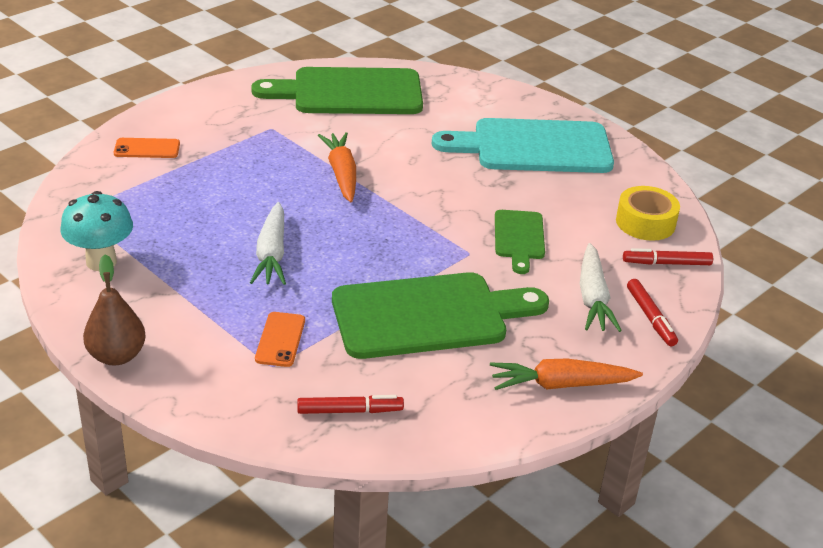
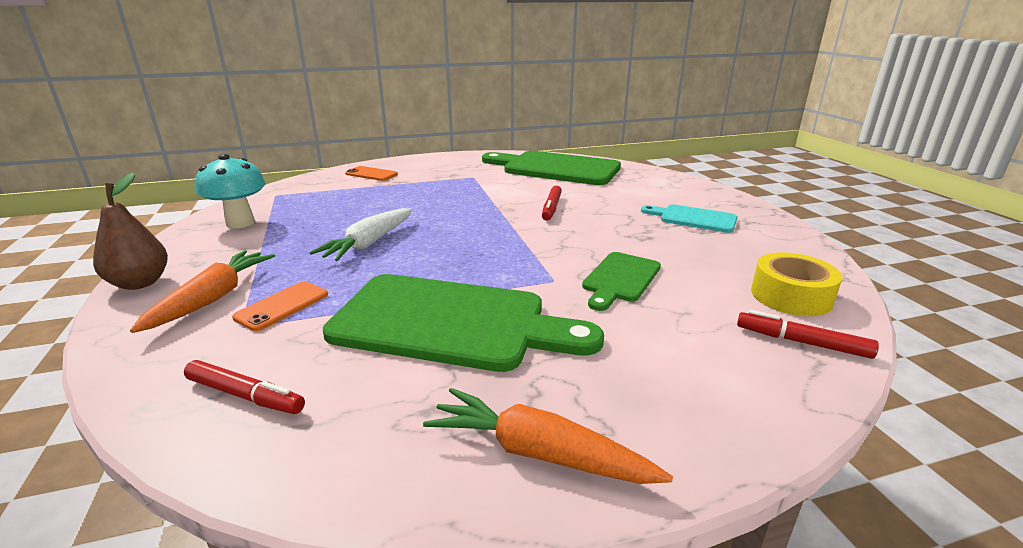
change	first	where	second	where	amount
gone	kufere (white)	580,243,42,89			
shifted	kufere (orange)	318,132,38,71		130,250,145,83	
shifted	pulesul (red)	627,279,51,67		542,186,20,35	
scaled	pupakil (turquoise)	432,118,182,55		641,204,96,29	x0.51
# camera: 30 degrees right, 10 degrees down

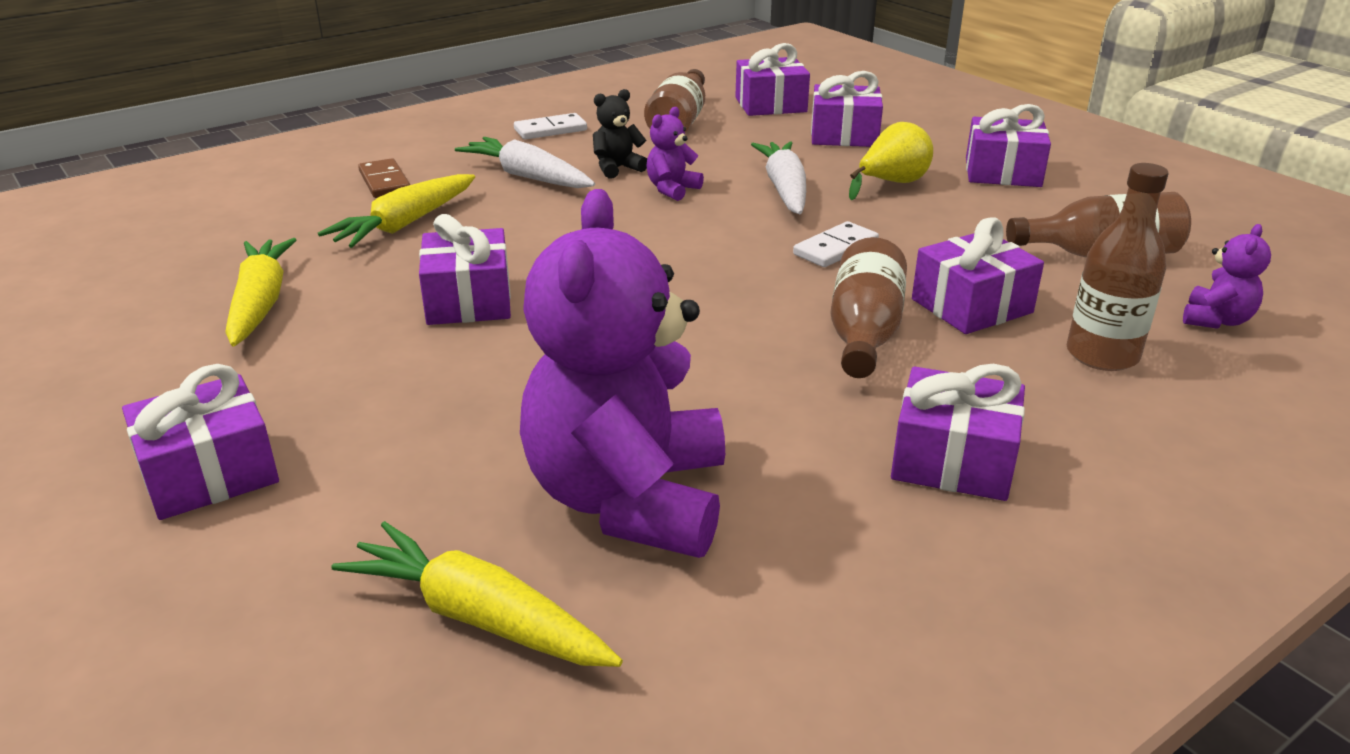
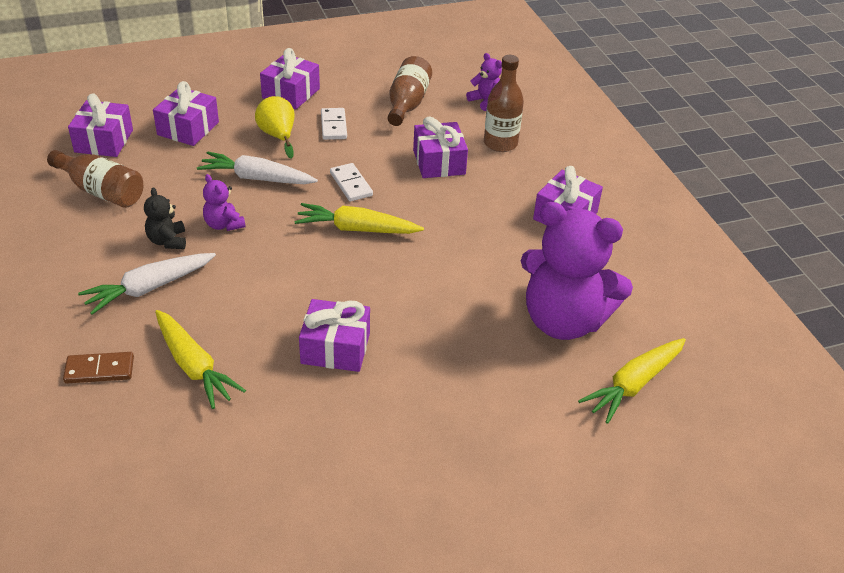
change	first	where	second	where	amount
gone	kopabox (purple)	122,364,157,156			
gone	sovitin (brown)	830,237,77,141			
shifted	kufere (yellow)	225,238,72,108		294,203,130,31	
shifted	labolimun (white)	514,113,73,27		321,108,26,32	
# camera: 75 degrees left, 10 degrees up

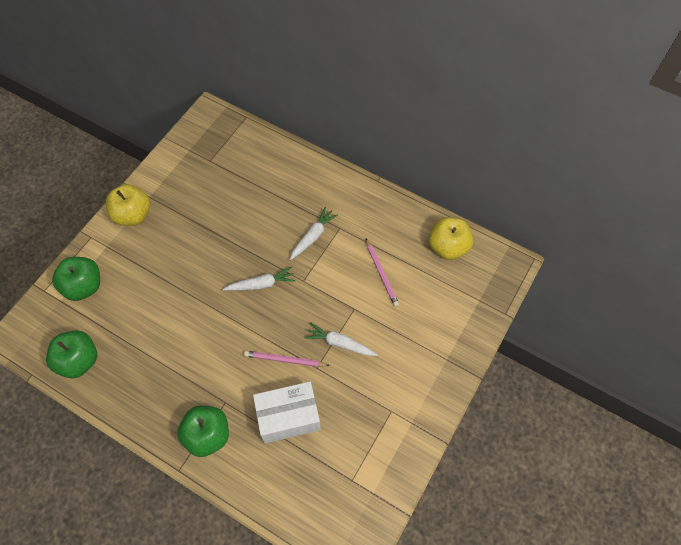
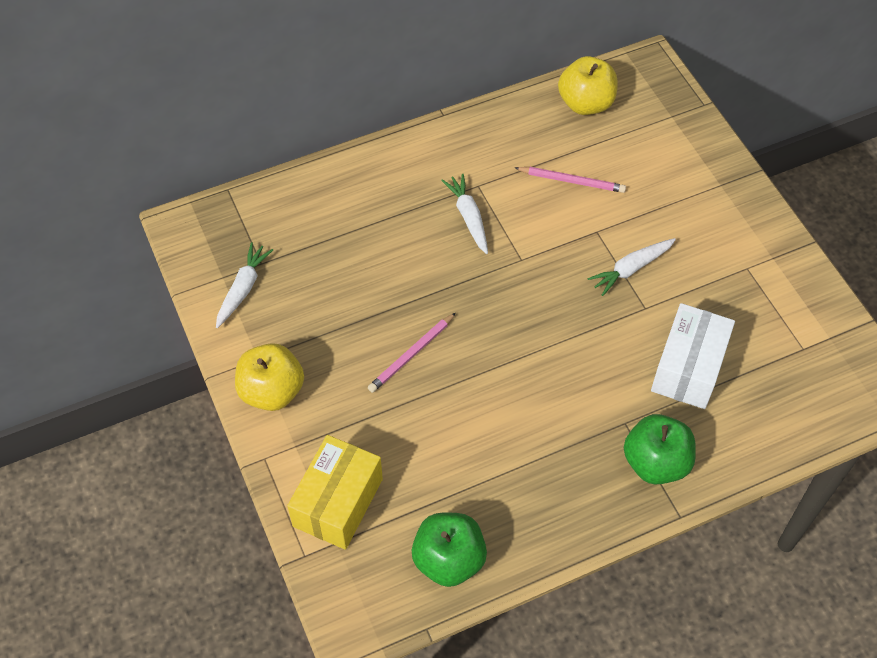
change	first	where	second	where	amount
shifted	kufere (white)	223,267,73,24		216,242,57,86	
shifted	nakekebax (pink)	244,351,86,16		368,313,88,80	
swapped	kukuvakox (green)	52,257,48,44	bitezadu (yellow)	287,435,96,115	
# camera: 55 degrees left, 5 degrees down

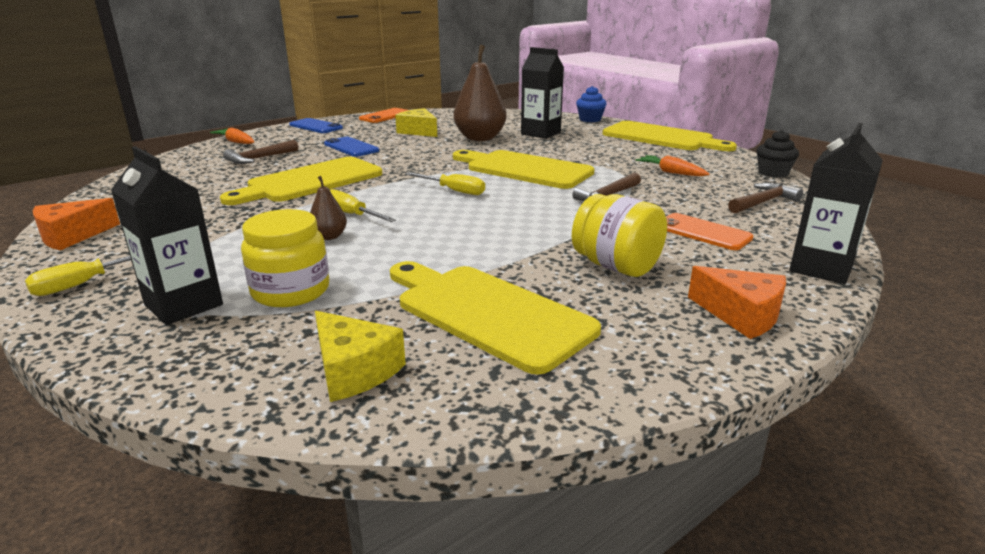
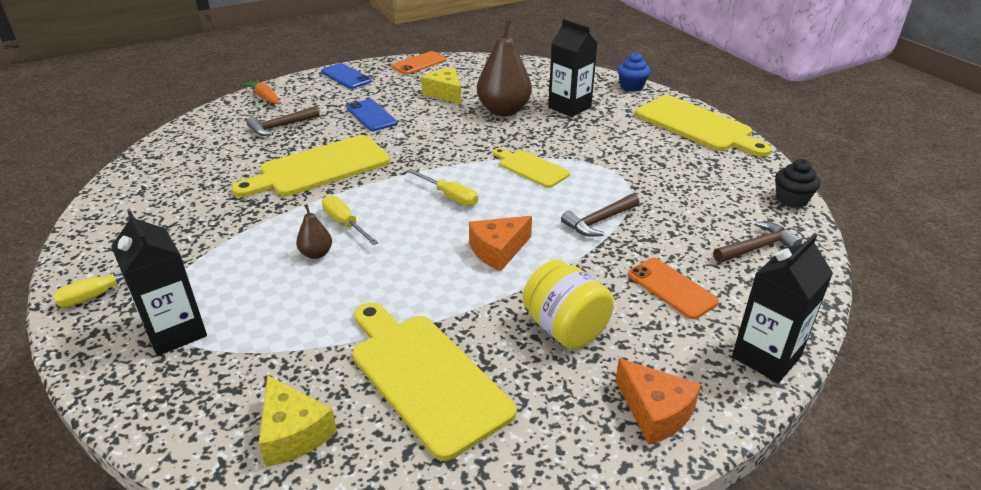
change	first	where	second	where	amount
gone	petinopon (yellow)	241,209,88,98			
gone	kufere (orange)	636,155,73,21			
shifted	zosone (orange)	33,198,87,52		469,216,63,55	
scaled	pupakil (yellow)	453,150,141,39		493,148,77,40	x0.57
# camera: 10 degrees right, 10 degrees up

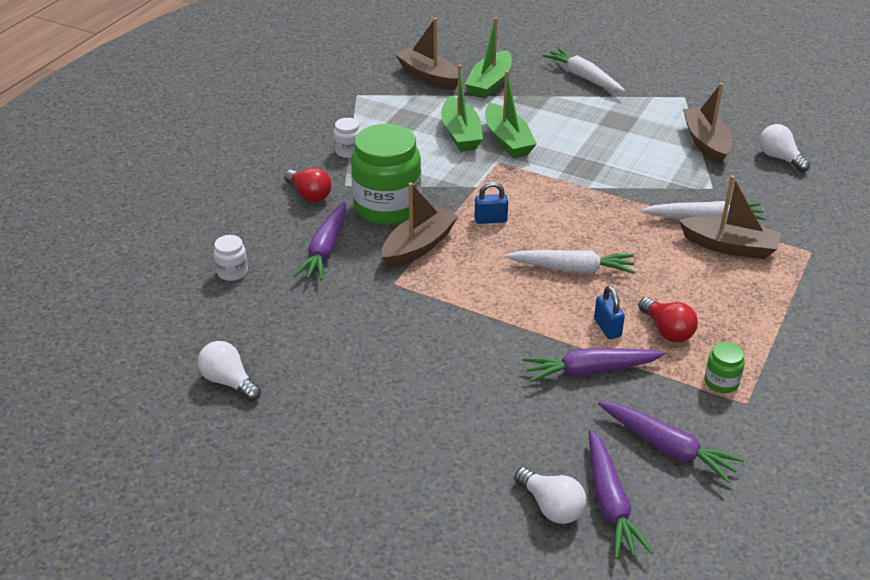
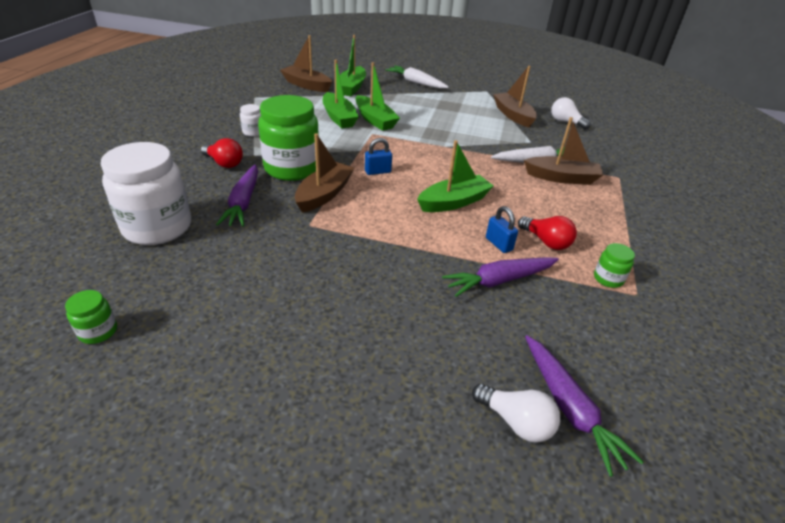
change	first	where	second	where	amount
gone	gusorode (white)	198,341,63,60			
gone	kufere (purple)	598,402,146,81			
new			petinopon (green)	65,290,52,54	
swapped	kufere (white)	505,250,130,24	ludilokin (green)	417,140,77,72	
scaled	petinopon (white)	214,235,34,46		101,142,90,103	x2.33
# camera: 15 degrees left, 0 degrees up

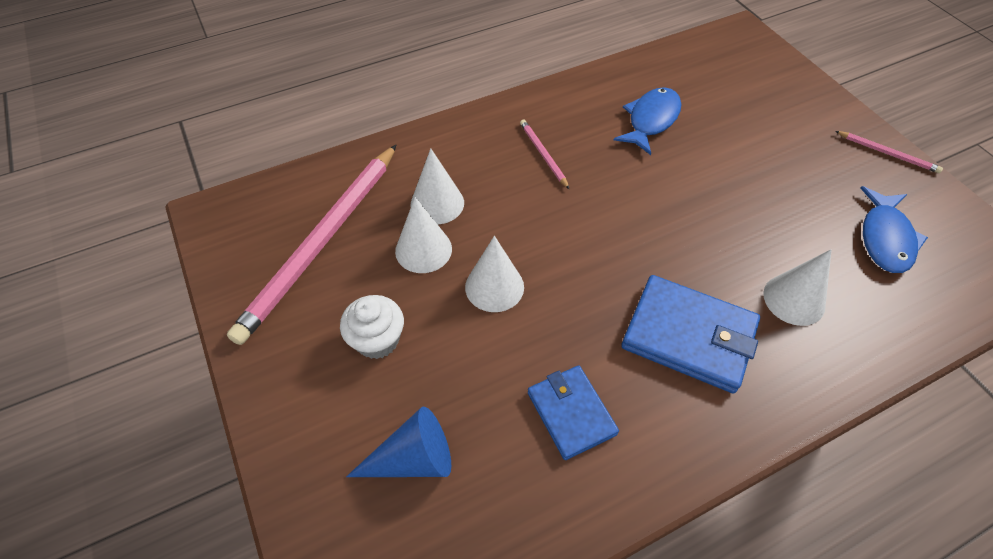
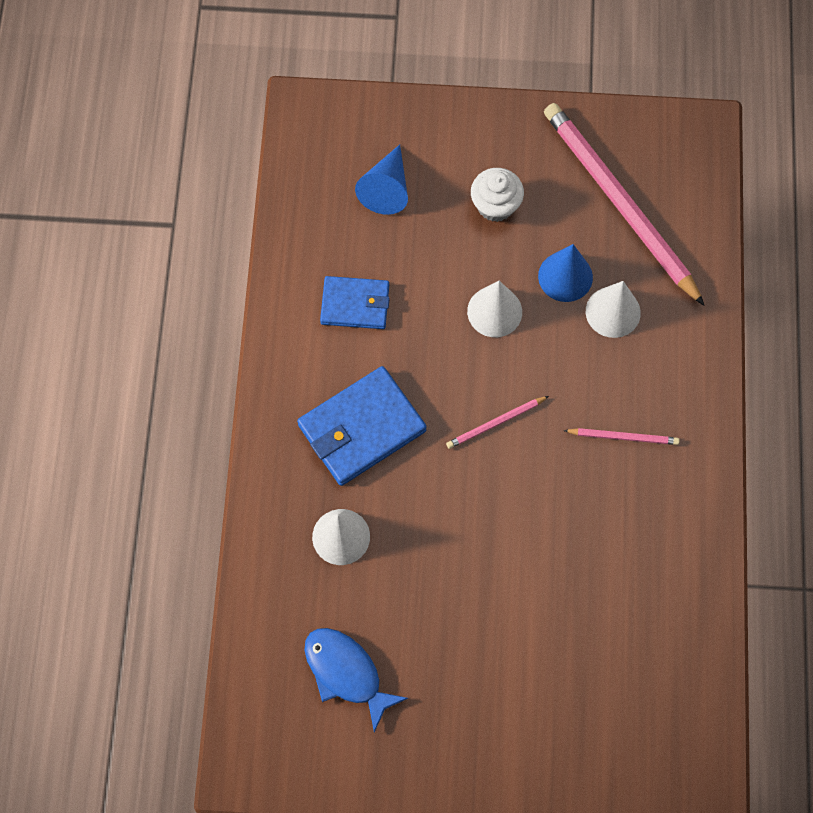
change	first	where	second	where	amount
gone	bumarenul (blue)	614,87,68,68			
shifted	nakekebax (pink)	835,131,108,42		446,396,103,53	
repainted	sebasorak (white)	395,197,57,76	sebasorak (blue)	538,244,55,58	
# camera: 120 degrees right, 15 degrees up

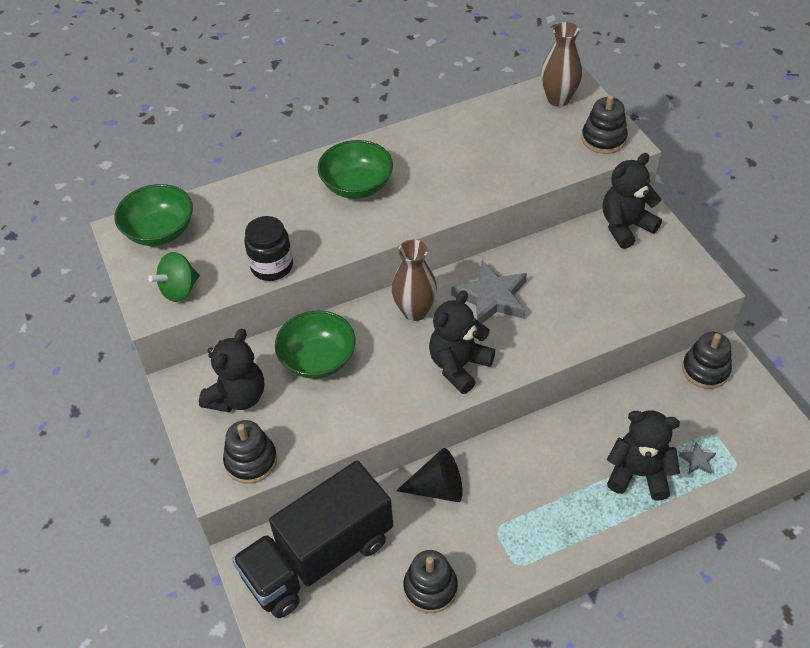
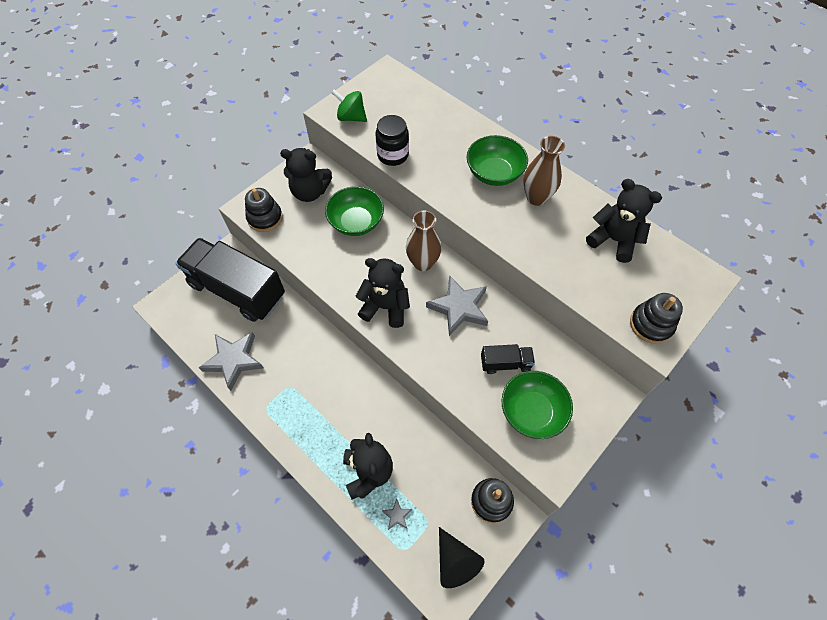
change	first	where	second	where	amount
new			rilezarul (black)	481,344,54,30	
shifted	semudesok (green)	115,184,78,62		502,371,71,68	
shifted	sebasorak (black)	396,448,67,54		439,527,46,61	
shifted	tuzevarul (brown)	541,22,41,85		523,136,42,70	
shifted	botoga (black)	603,153,59,96		586,179,76,84	
swapped	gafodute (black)	404,550,54,63	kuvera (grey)	199,332,65,59	
# camera: 65 degrees right, 10 degrees up

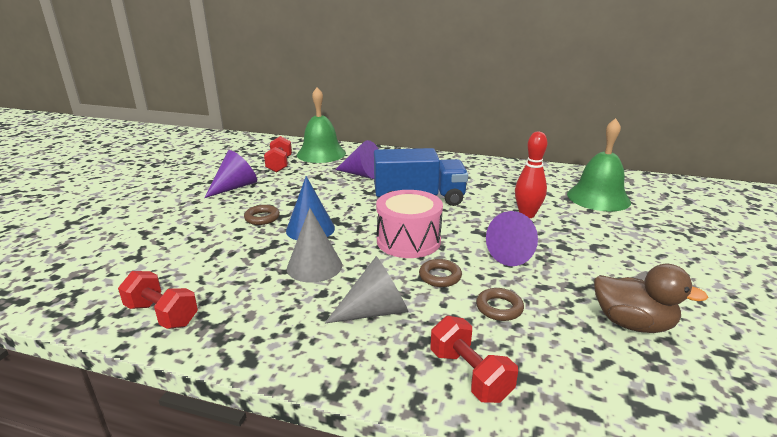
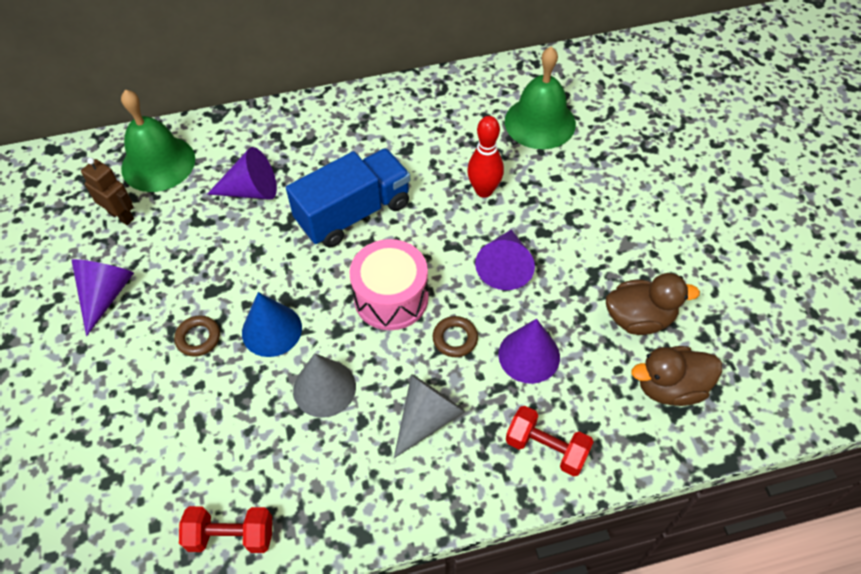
change	first	where	second	where	amount
new			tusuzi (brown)	632,346,90,60	
swapped	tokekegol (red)	264,136,28,36	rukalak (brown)	81,158,53,67	
swapped	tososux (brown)	476,288,48,33	sebasorak (purple)	498,319,62,65	
# camera: 30 degrees left, 30 degrees up

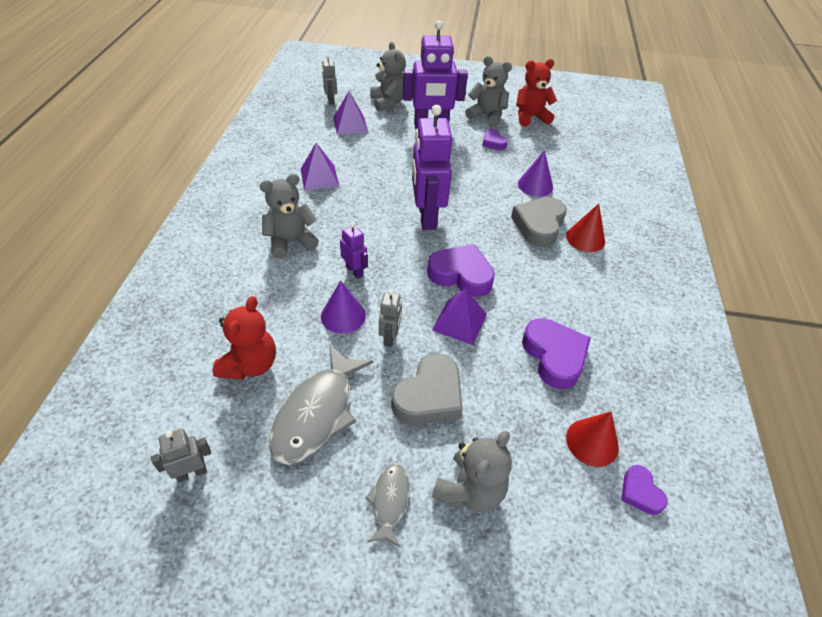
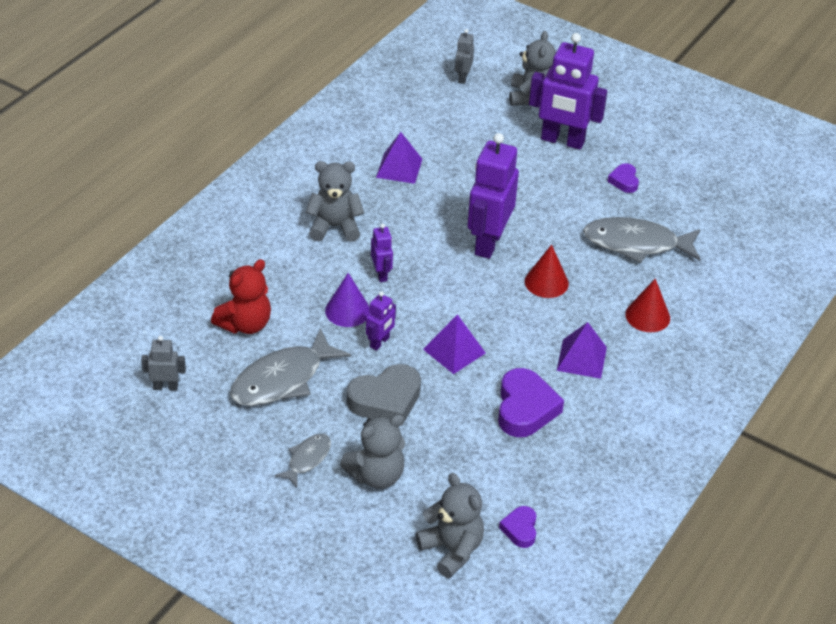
change	first	where	second	where	amount
gone	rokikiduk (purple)	427,244,68,53			
gone	rokikiduk (grey)	511,197,56,50			
gone	botoga (red)	516,59,41,67			
shifted	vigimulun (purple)	333,91,35,44		557,322,50,57	
shifted	botoga (grey)	465,56,47,71		415,473,69,105	
shifted	sebasorak (red)	566,412,53,55		525,244,44,54	
swapped	sebasorak (purple)	518,150,35,47	bumarenul (grey)	583,217,118,46	
repainted	rukalak (grey)	379,290,23,57	rukalak (purple)	366,291,30,60	
# camera: 25 degrees right, 5 degrees down

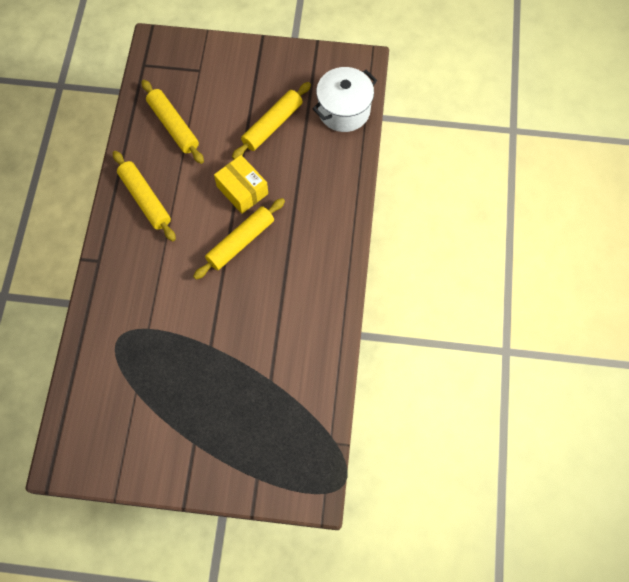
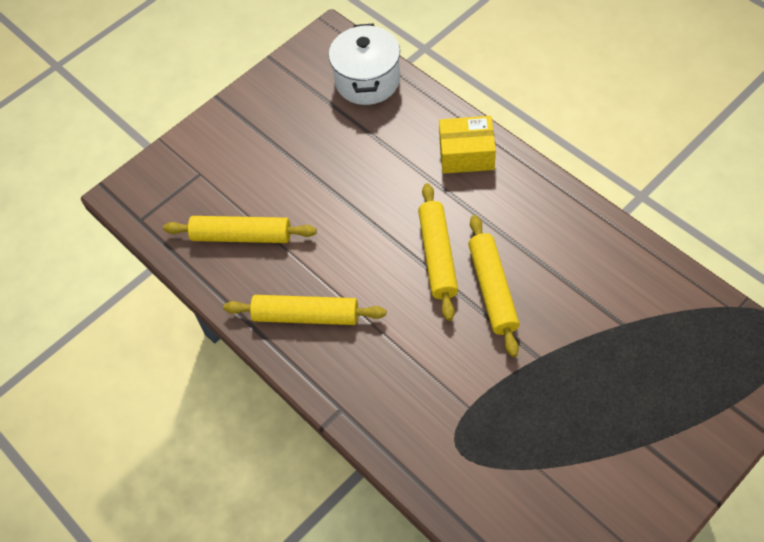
change	first	where	second	where	amount
shifted	bitezadu (yellow)	214,155,54,59		439,116,57,58	
shifted	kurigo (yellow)	232,82,79,77		468,215,51,142	
# camera: 45 degrees left, 10 degrees down

